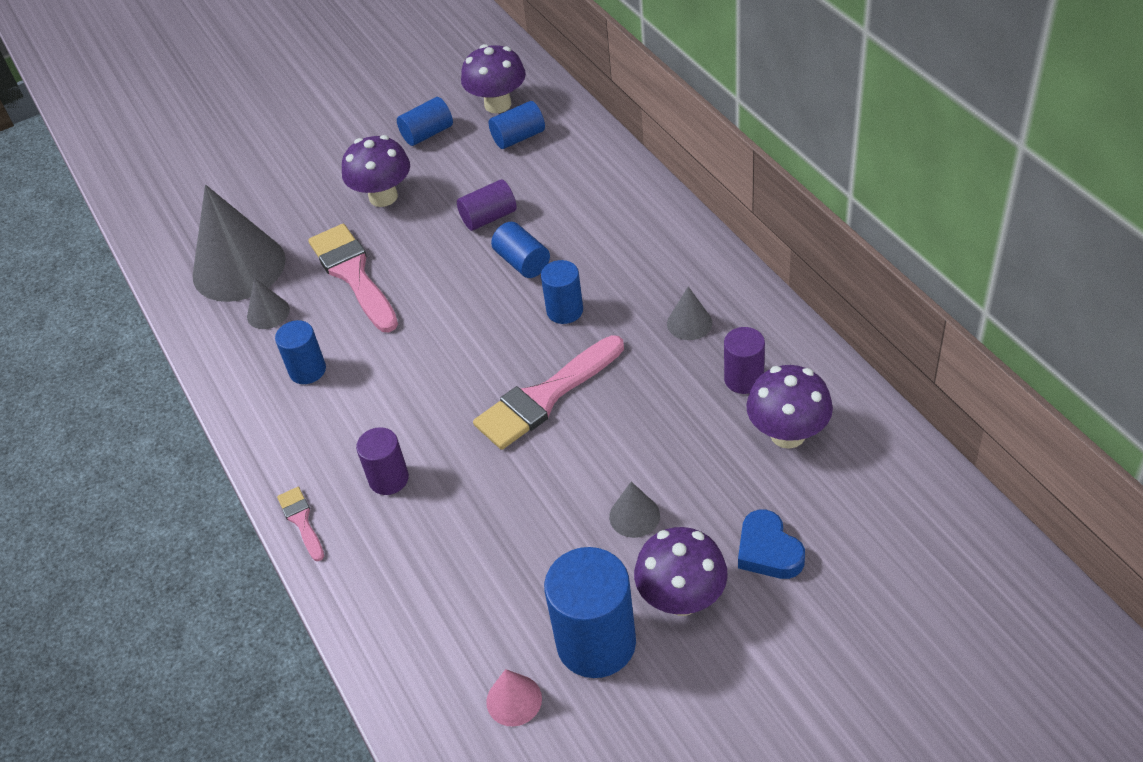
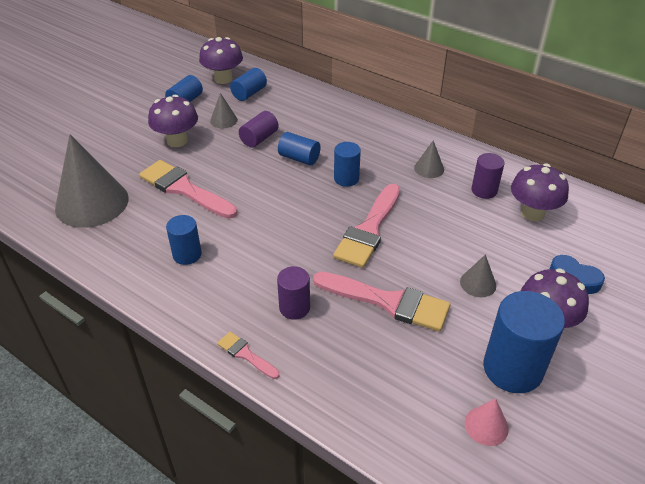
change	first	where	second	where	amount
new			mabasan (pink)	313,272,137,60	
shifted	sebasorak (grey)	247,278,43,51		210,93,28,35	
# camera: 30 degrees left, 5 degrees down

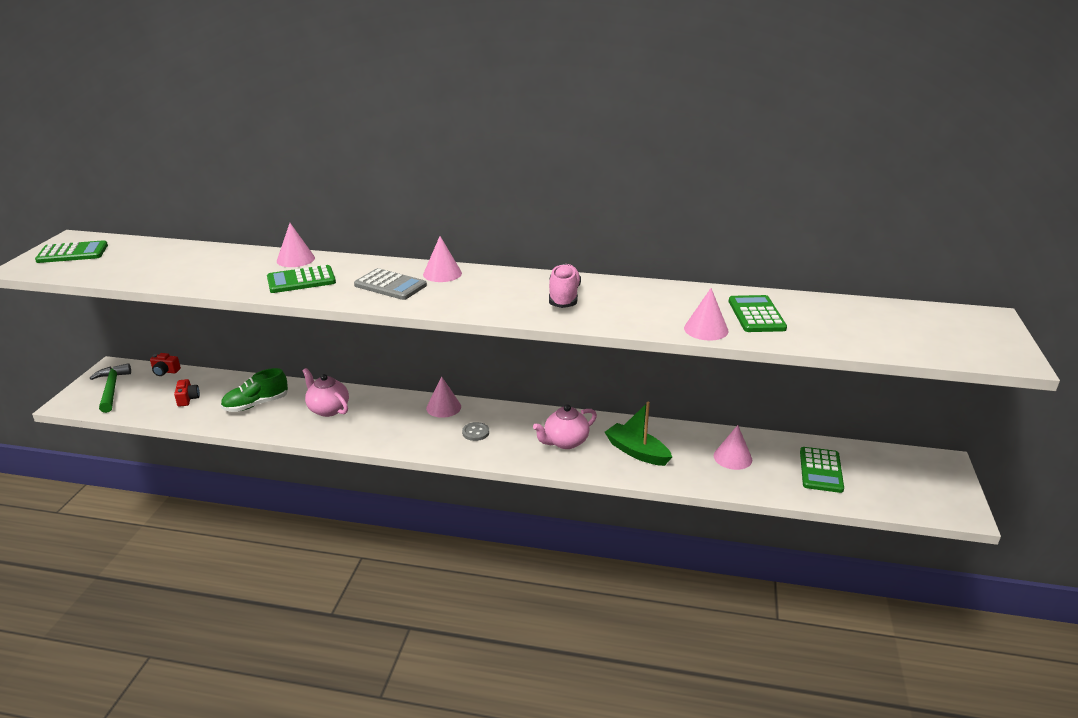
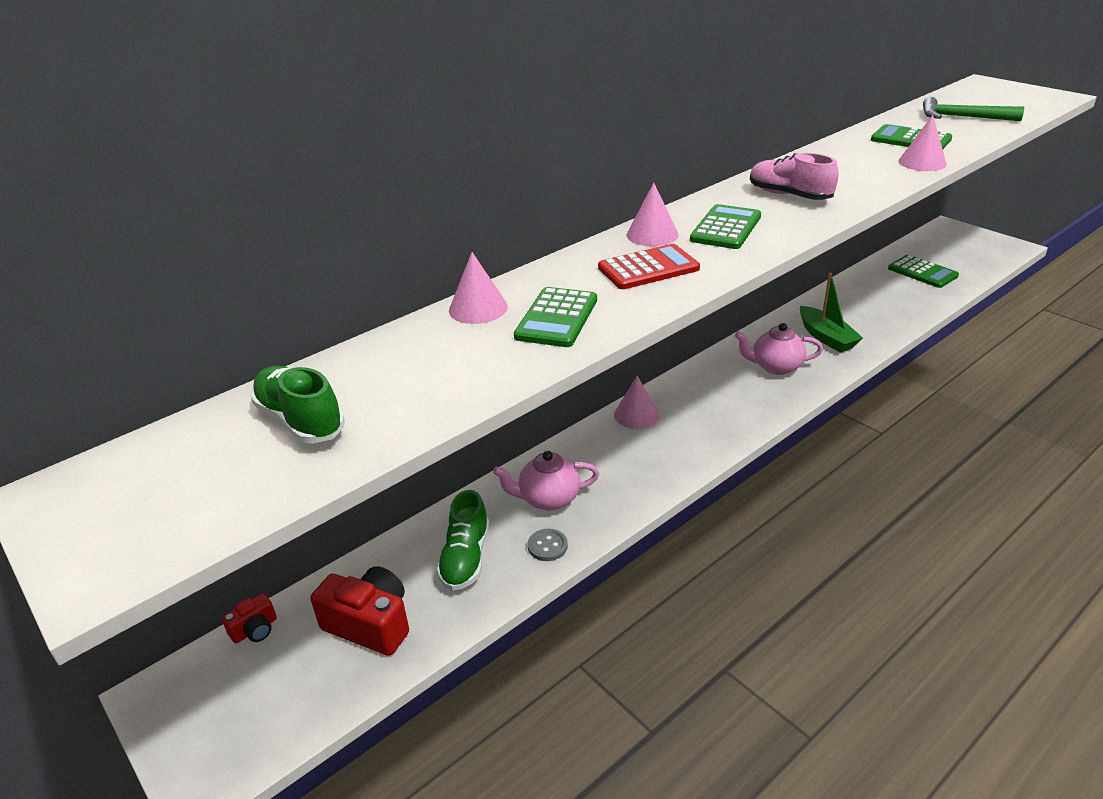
change	first	where	second	where	amount
gone	sebasorak (pink)	714,425,38,45			
new			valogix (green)	251,366,94,78	
shifted	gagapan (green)	35,240,73,23		690,204,71,45	
shifted	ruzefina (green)	90,363,41,50		923,97,101,24	
shifted	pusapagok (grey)	462,422,27,19		528,529,40,32	
repainted	gagapan (grey)	354,268,73,32	gagapan (red)	598,244,102,45	
rotated	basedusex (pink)	533,404,64,45		735,323,88,52	90 degrees clockwise
rotated	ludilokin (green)	605,402,67,64		800,273,63,80	105 degrees counterclockwise
scaled	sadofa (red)	174,379,26,28		311,566,98,90	x1.90
# camera: 50 degrees left, 5 degrees up

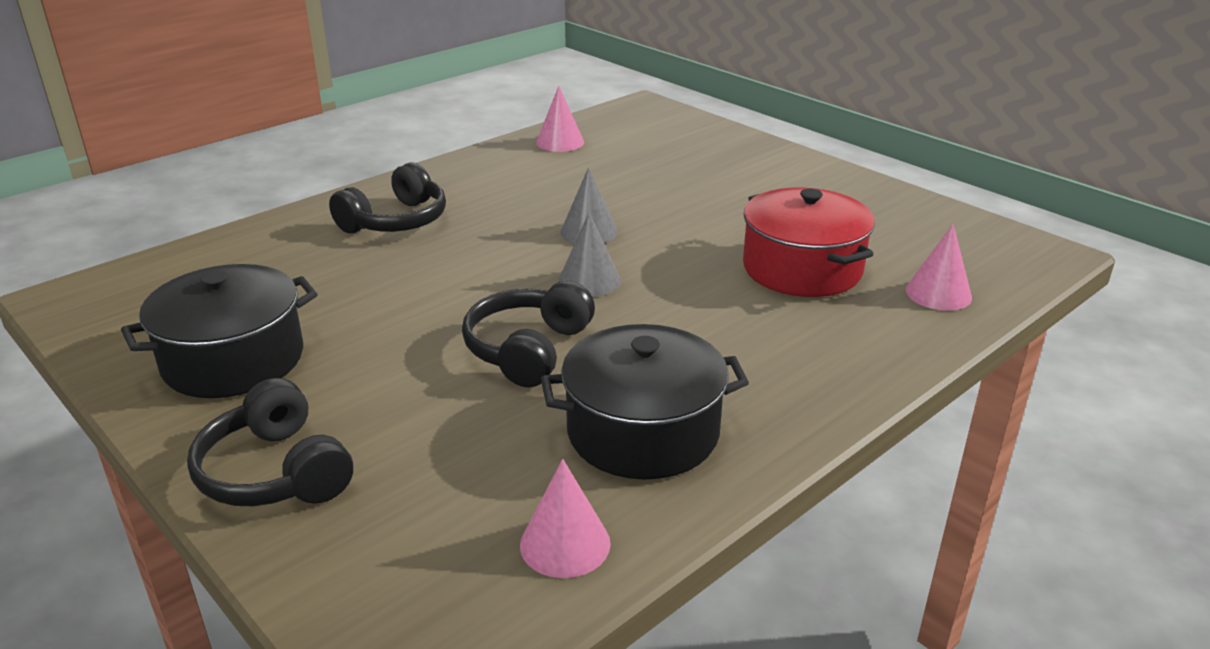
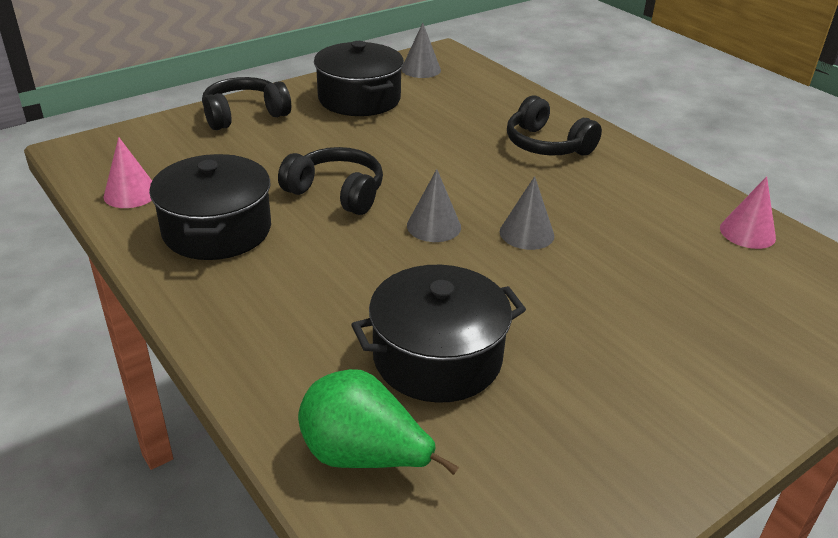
change	first	where	second	where	amount
new			sebasorak (grey)	401,23,40,55	
swapped	sebasorak (pink)	906,224,66,87	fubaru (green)	298,369,161,106	
repainted	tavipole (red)	743,188,132,109	tavipole (black)	351,265,175,138	
# camera: 95 degrees right, 5 degrees up

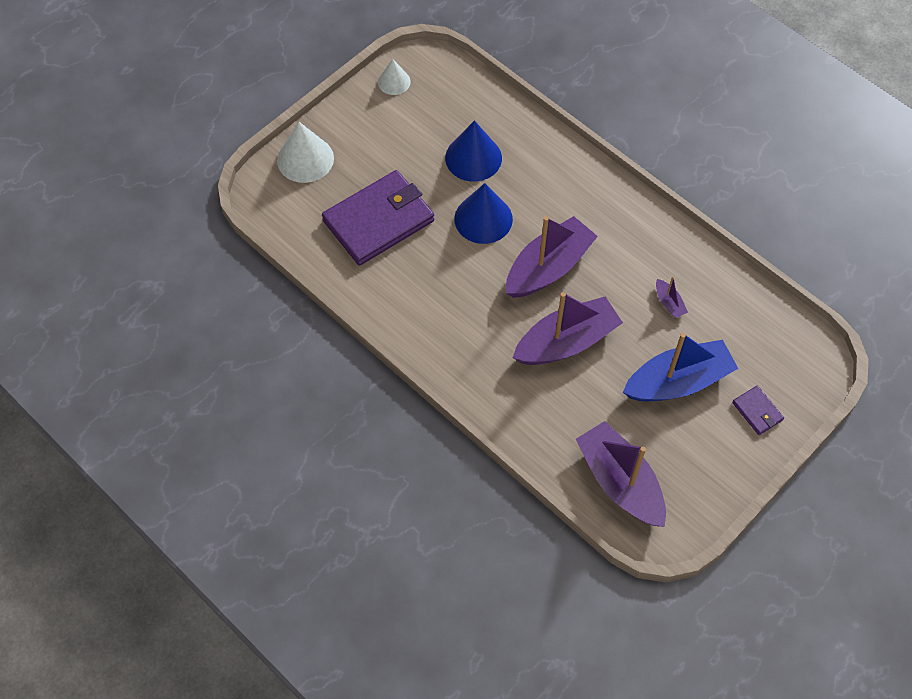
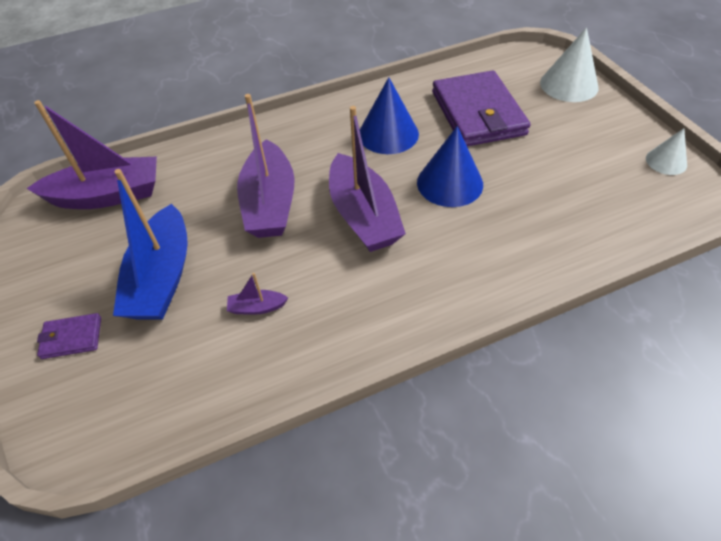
change	first	where	second	where	amount
shifted	sebasorak (blue)	445,120,57,62		360,77,59,77	
# camera: 115 degrees right, 10 degrees down

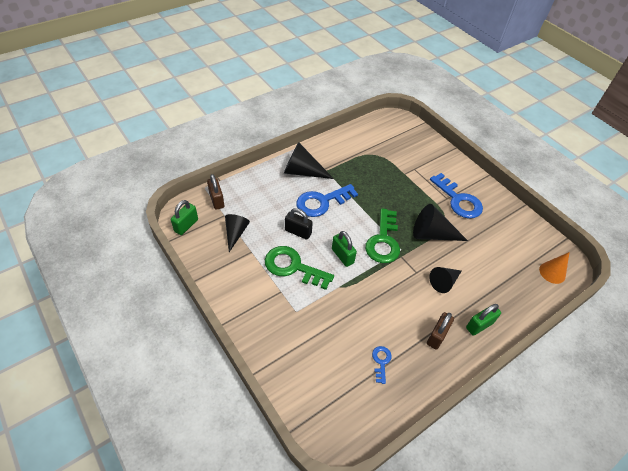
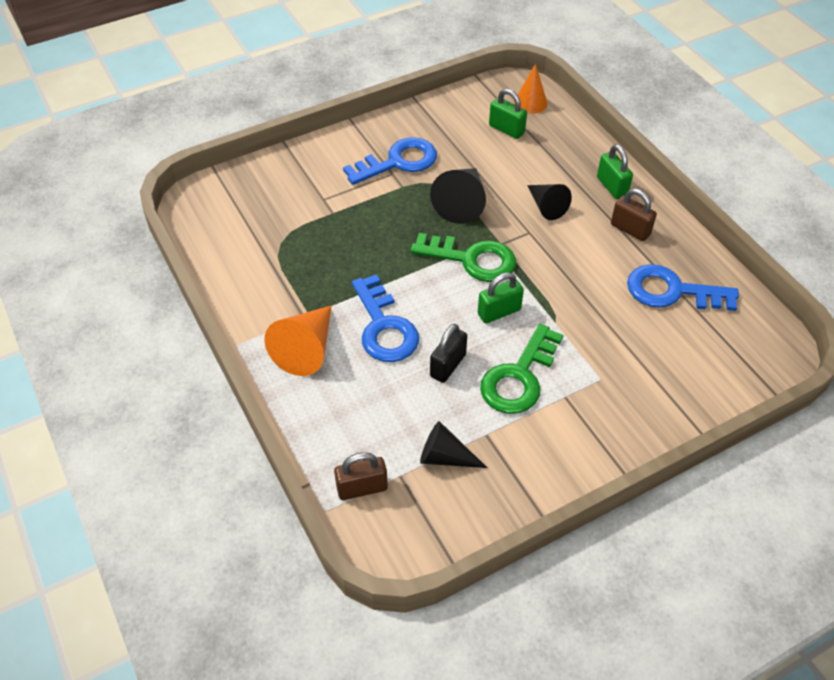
change	first	where	second	where	amount
shifted	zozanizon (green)	171,200,27,35		489,89,38,50	
repainted	sebasorak (black)	284,142,50,37	sebasorak (orange)	264,305,68,71	
scaled	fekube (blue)	372,346,20,38		627,264,112,47	x2.10
# camera: 80 degrees left, 0 degrees up

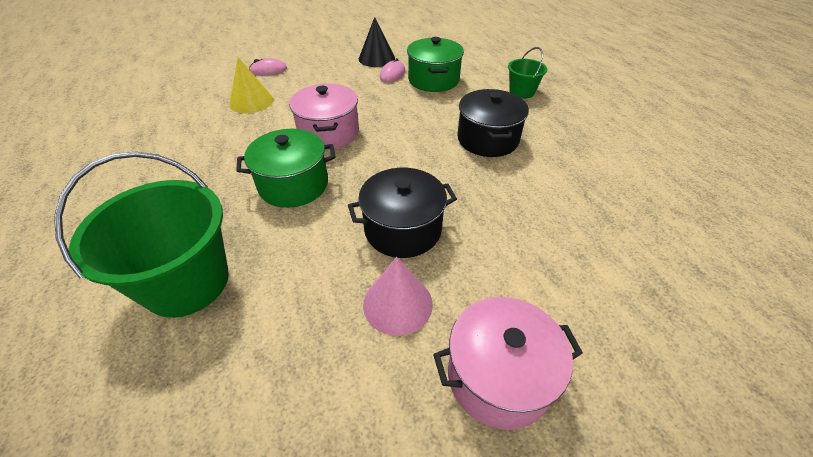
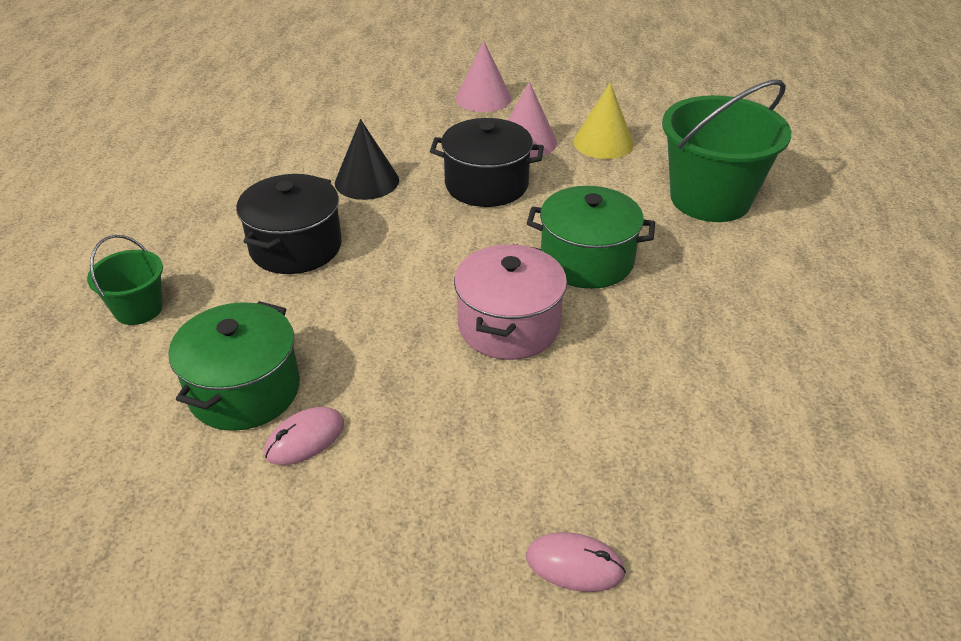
change	first	where	second	where	amount
shifted	sebasorak (yellow)	230,57,43,56		573,83,61,76	
shifted	sebasorak (black)	359,17,36,50		335,119,64,81	
swapped	tavipole (pink)	433,297,150,133	sebasorak (pink)	456,41,56,71	
# camera: 155 degrees left, 5 degrees down

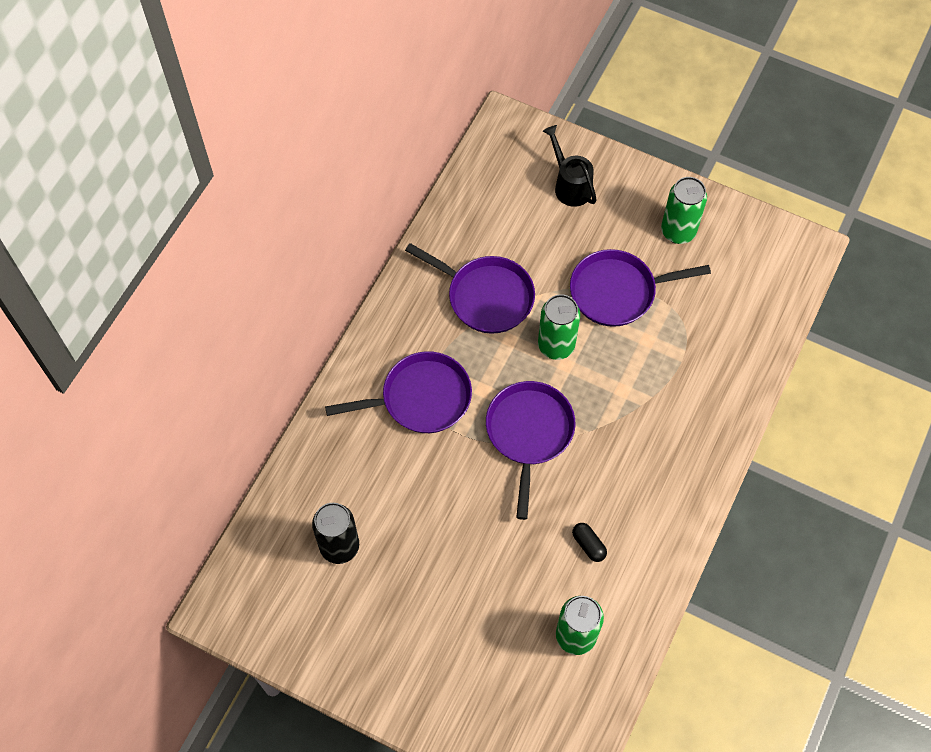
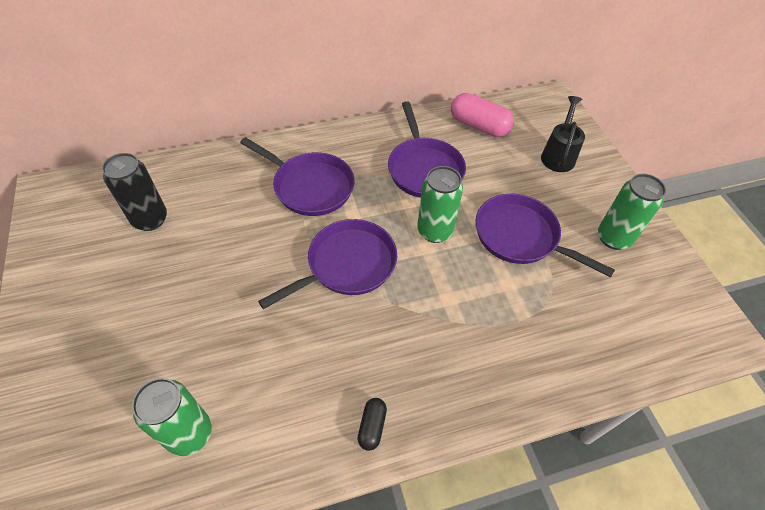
change	first	where	second	where	amount
new			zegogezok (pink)	451,93,63,44	
shifted	zegogezok (black)	572,523,35,39		358,398,29,53	
# camera: 45 degrees right, 10 degrees down

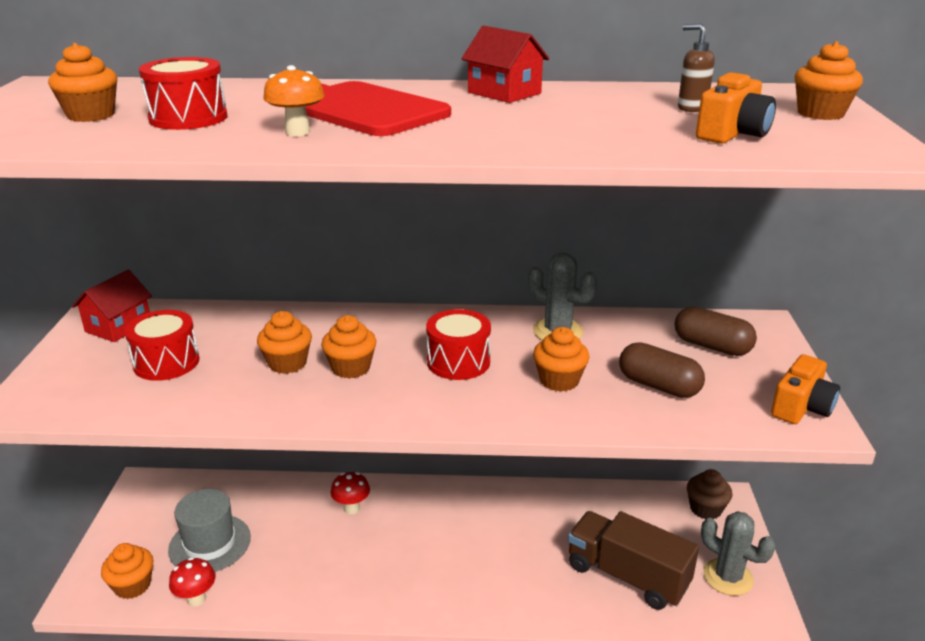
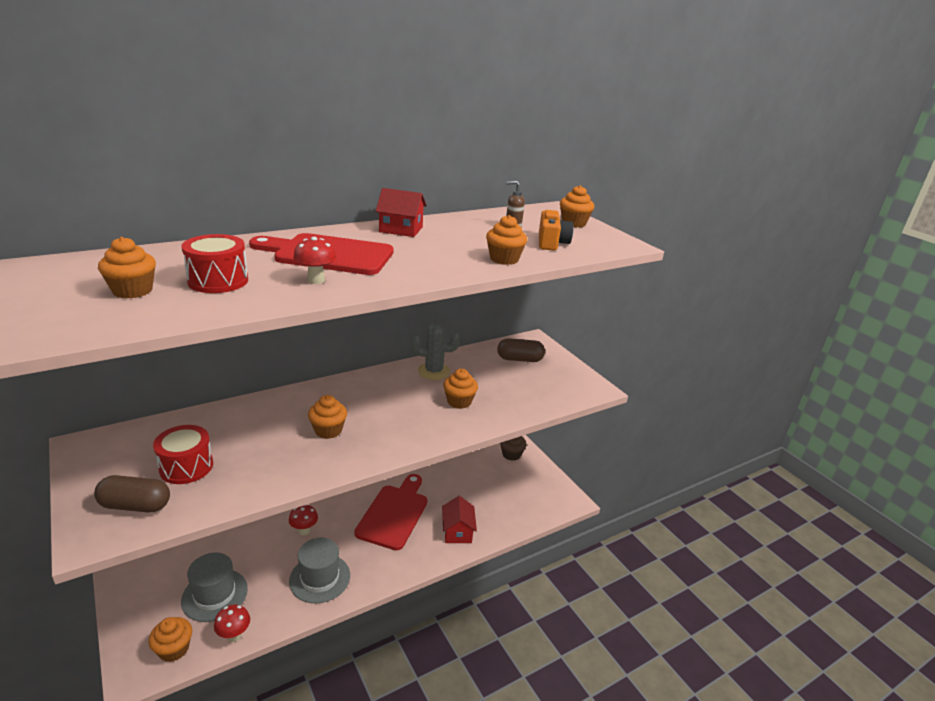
change	first	where	second	where	amount
gone	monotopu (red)	426,309,65,71			
gone	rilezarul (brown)	568,511,131,99			
gone	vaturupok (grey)	701,511,75,85			
gone	sadofa (orange)	771,354,69,70			
new			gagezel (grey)	289,537,61,66	
new			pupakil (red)	355,474,72,77	
shifted	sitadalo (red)	72,270,80,72		442,496,35,47	
shifted	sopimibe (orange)	257,311,55,63		486,215,41,50	
shifted	zegogezok (brown)	619,342,86,56		94,475,76,37	
repainted	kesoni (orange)	263,65,62,71	kesoni (red)	293,237,43,47	
# camera: 35 degrees left, 0 degrees up

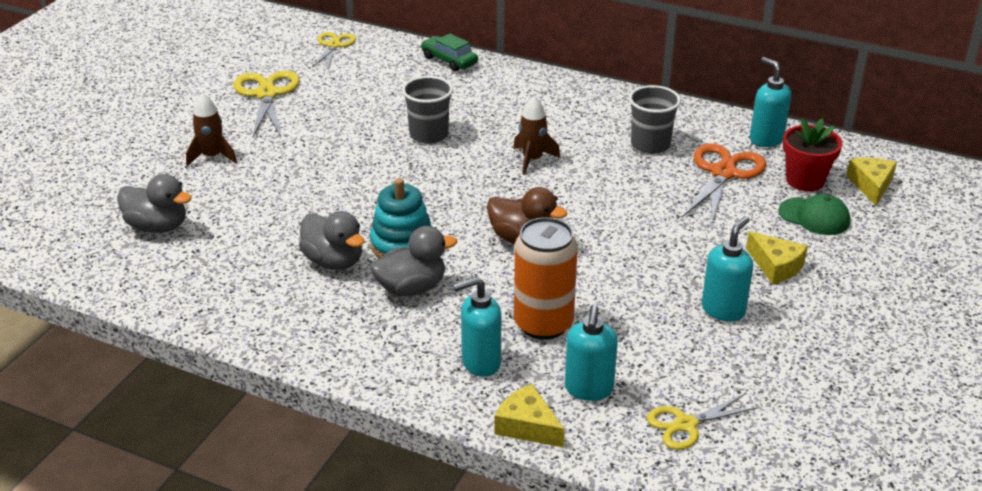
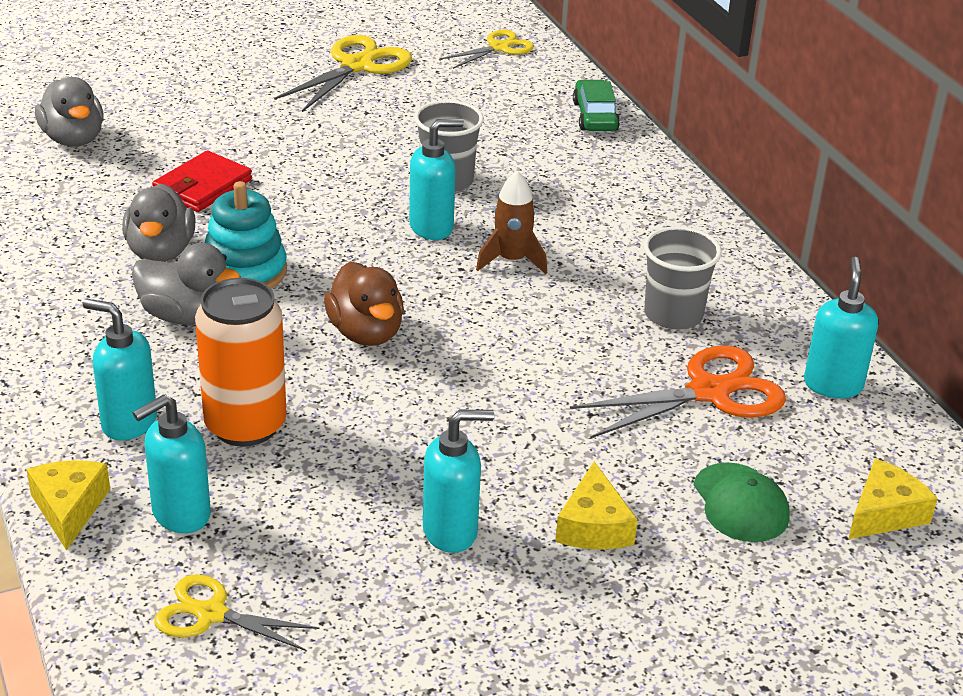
change	first	where	second	where	amount
gone	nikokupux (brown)	186,93,51,73			
gone	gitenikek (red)	783,118,59,73			
new			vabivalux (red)	152,150,100,62	
new			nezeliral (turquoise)	409,119,55,121	
# camera: 40 degrees right, 0 degrees up

